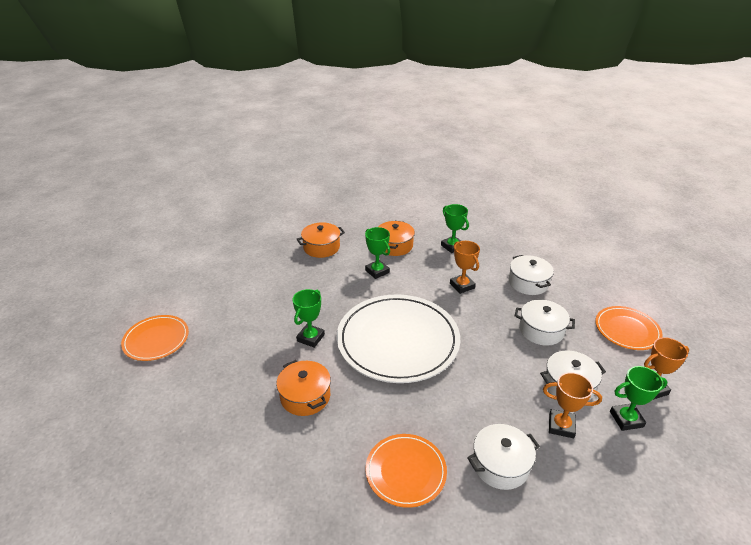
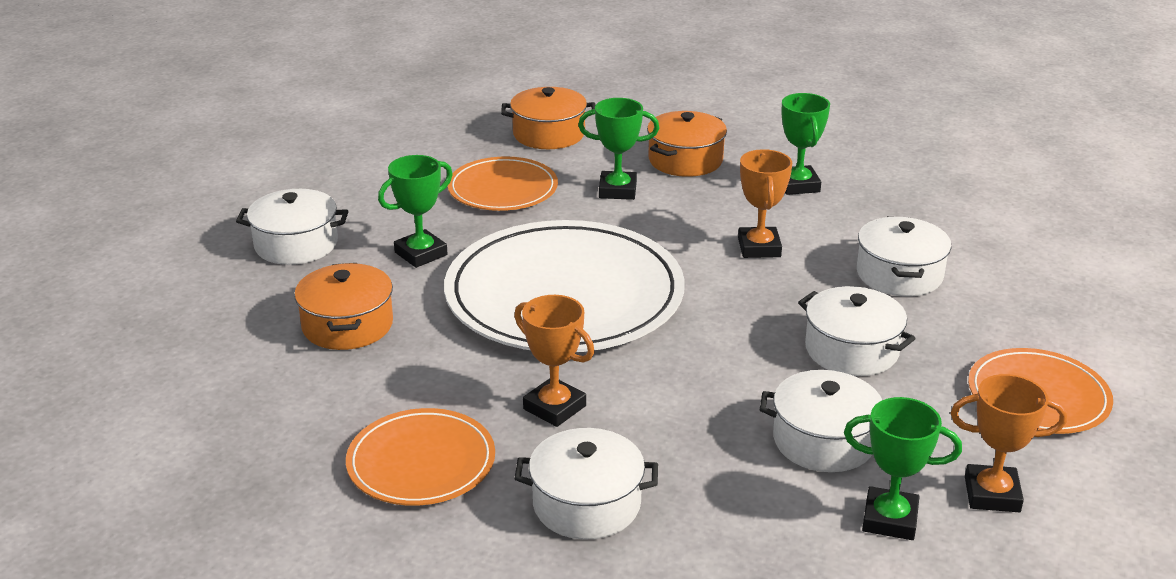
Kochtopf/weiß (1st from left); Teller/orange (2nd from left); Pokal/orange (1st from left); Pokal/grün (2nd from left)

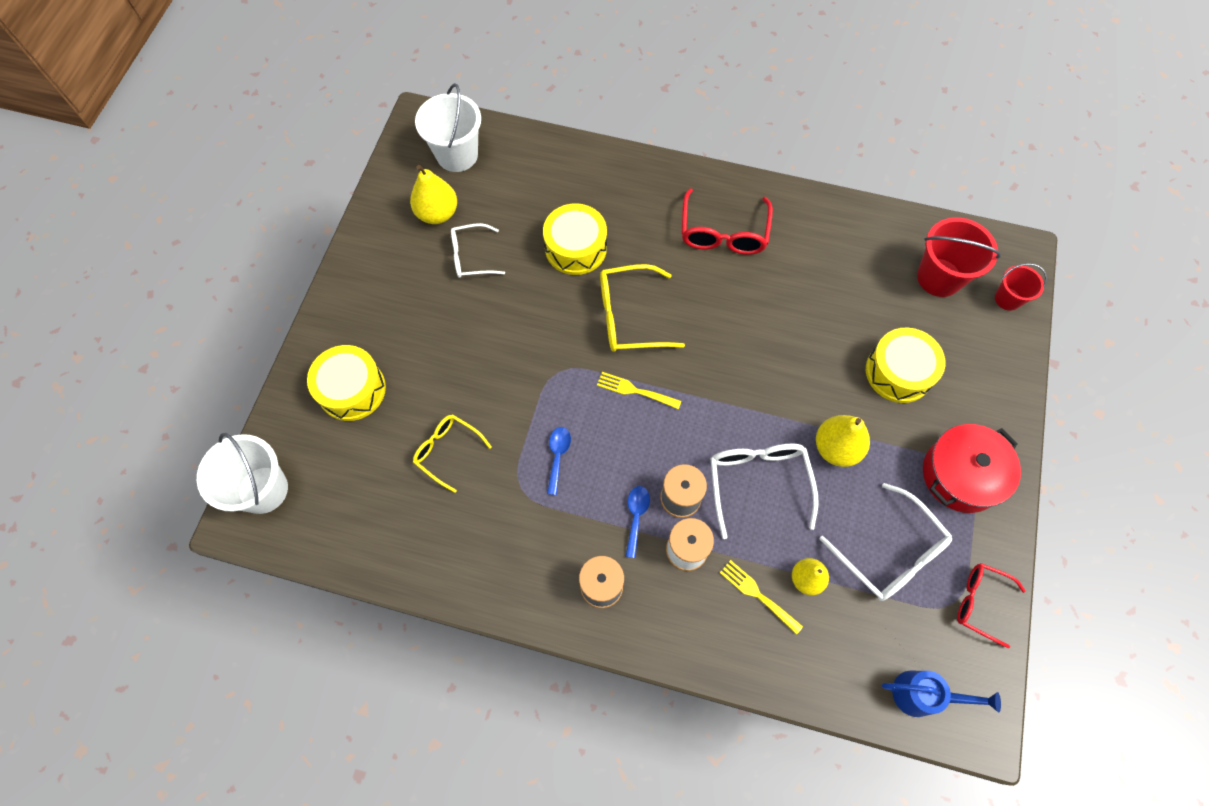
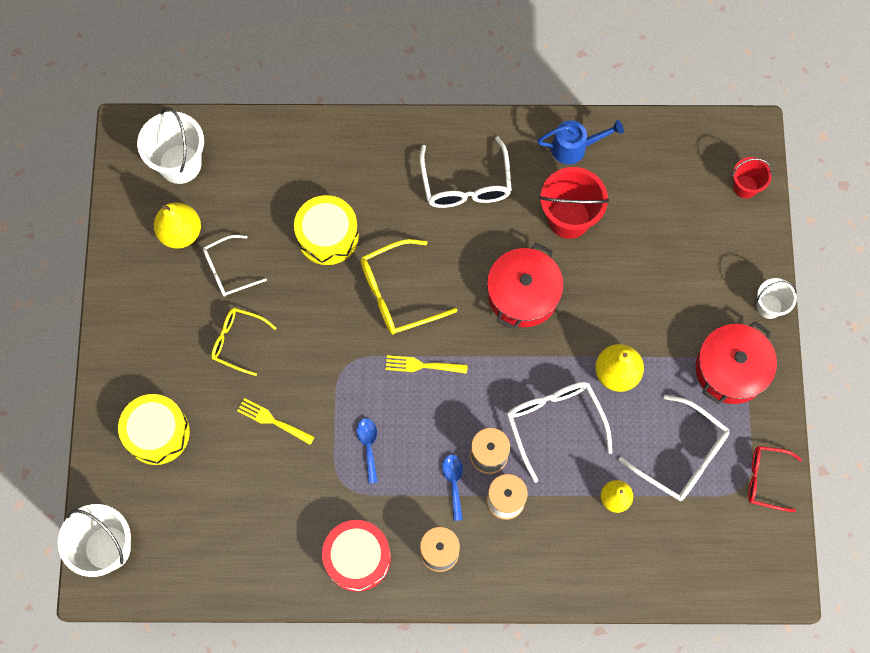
Brille/gelb (1st from left); Gabel/gelb (1st from left); Trommel/rot; Brille/weiß (2nd from left); Kochtopf/rot (1st from left); Gießkanne/blau; Eimer/rot (1st from left); Eimer/weiß (3rd from left); Trommel/gelb (3rd from left in the first image)

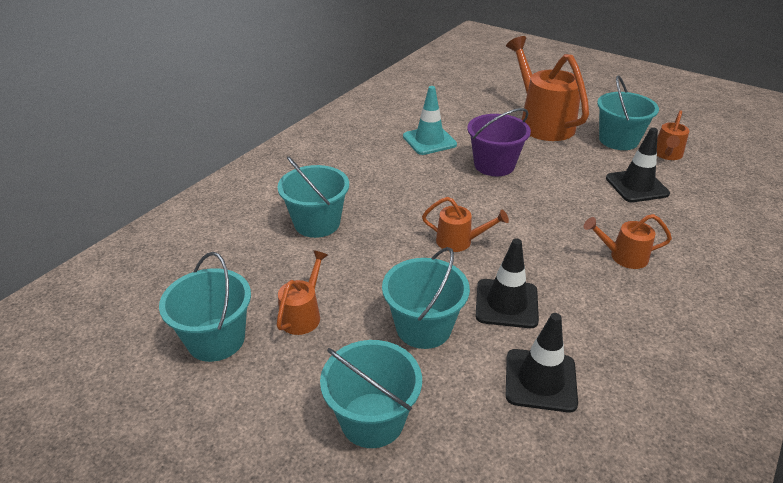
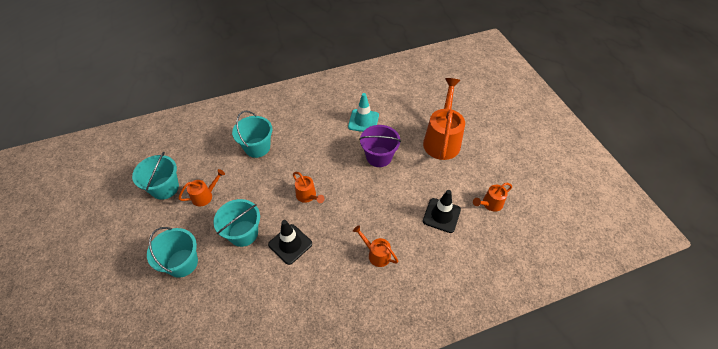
Leitkegel/schwarz (2nd from left in the first image); Eimer/türkis (5th from left in the first image)

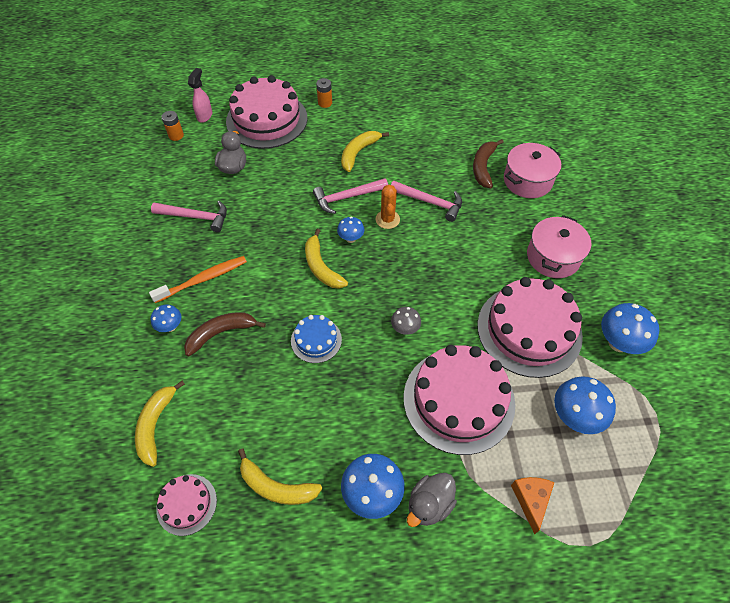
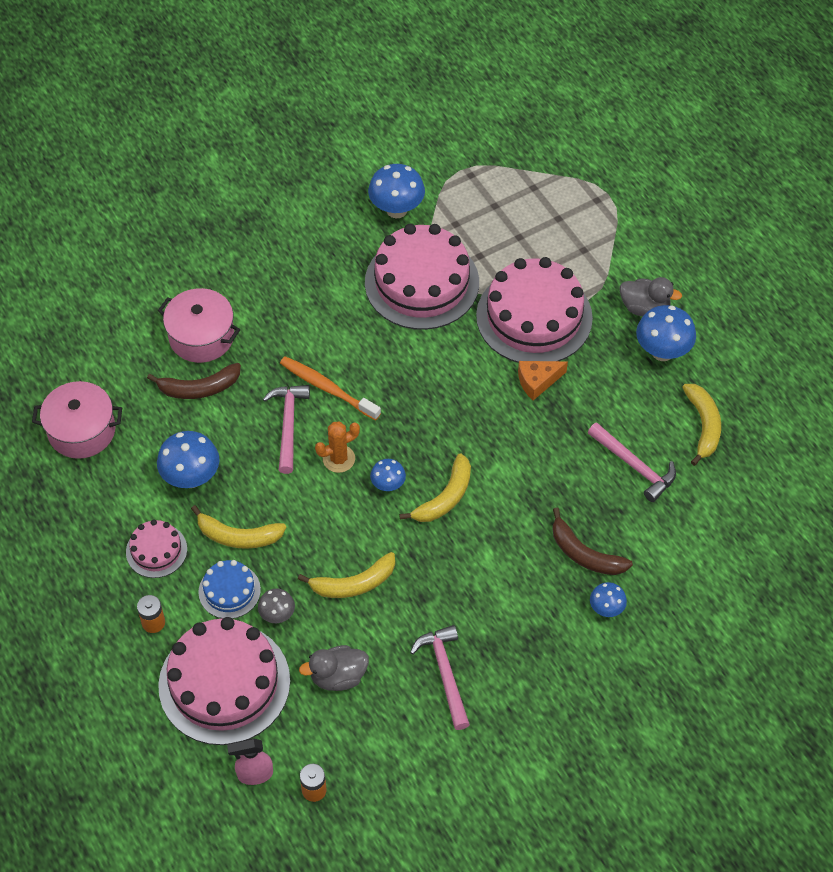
Kochtopf/rosa (1st from left); Kuchen/rosa (1st from left); Pilz/blau (1st from left); Kuchen/blau; Pilz/grau; Zahnbürste/orange; Banane/gelb (2nd from left); Käse/orange; Hammer/rosa (3rd from left)

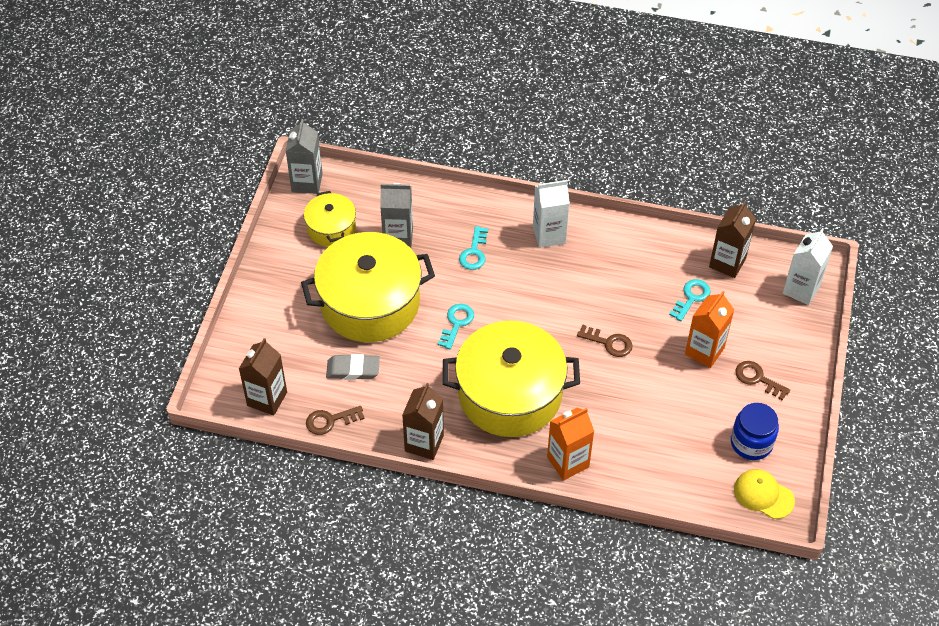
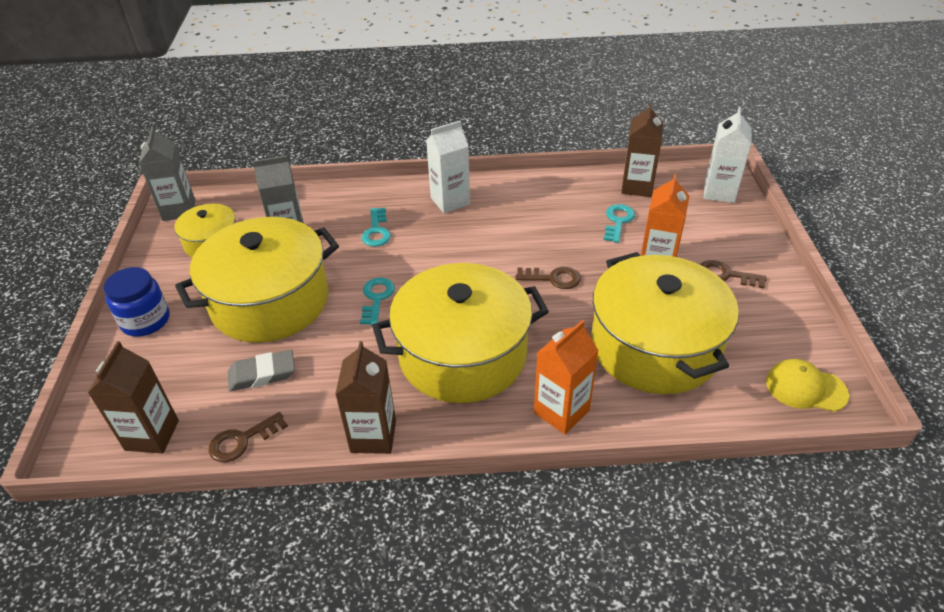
Einmachglas/blau; Kochtopf/gelb (4th from left)

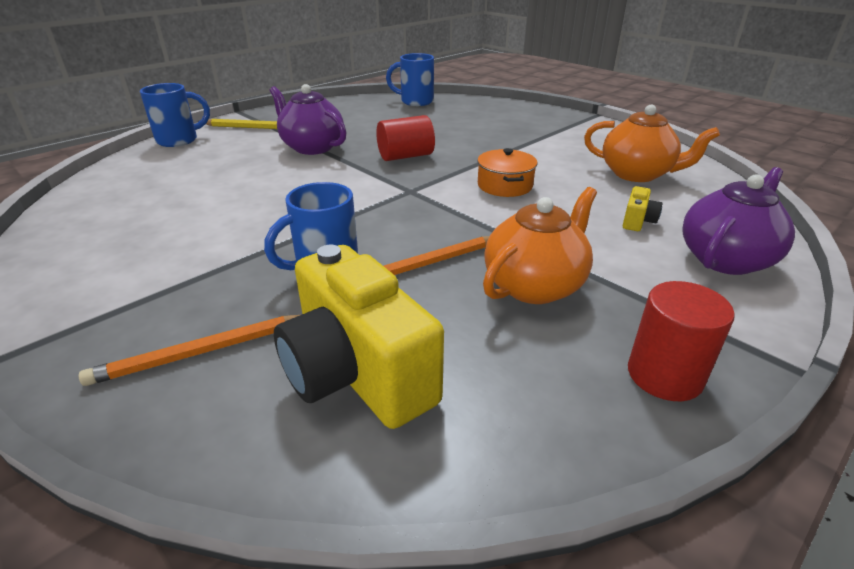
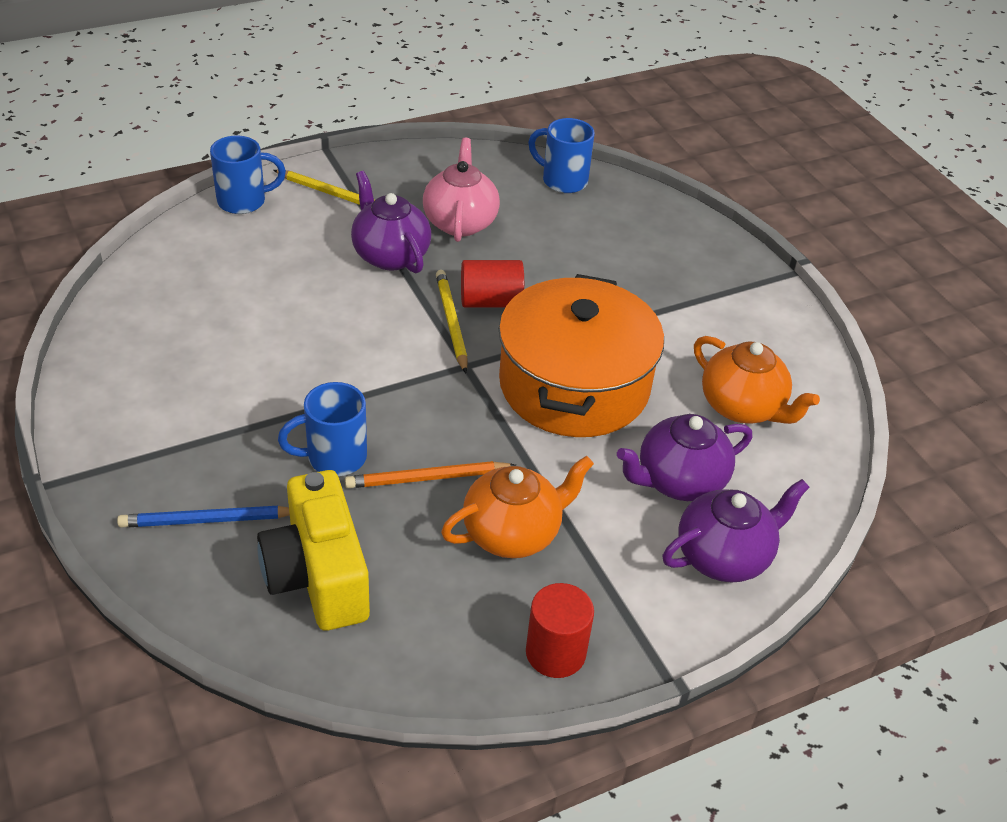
Bleistift/blau; Teekanne/rosa; Bleistift/gelb (2nd from left); Kochtopf/orange; Teekanne/lila (2nd from left)

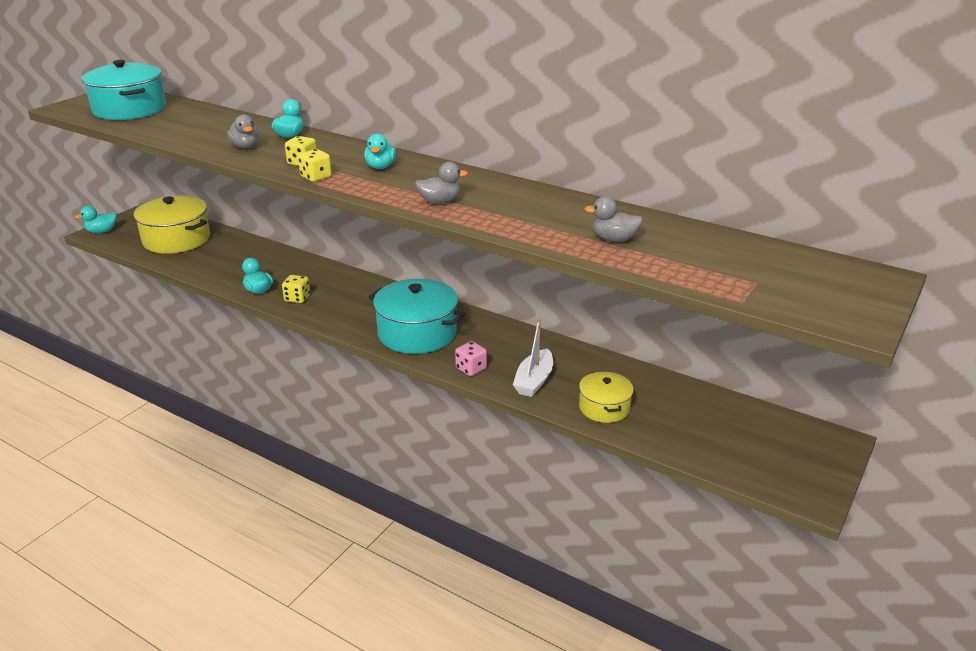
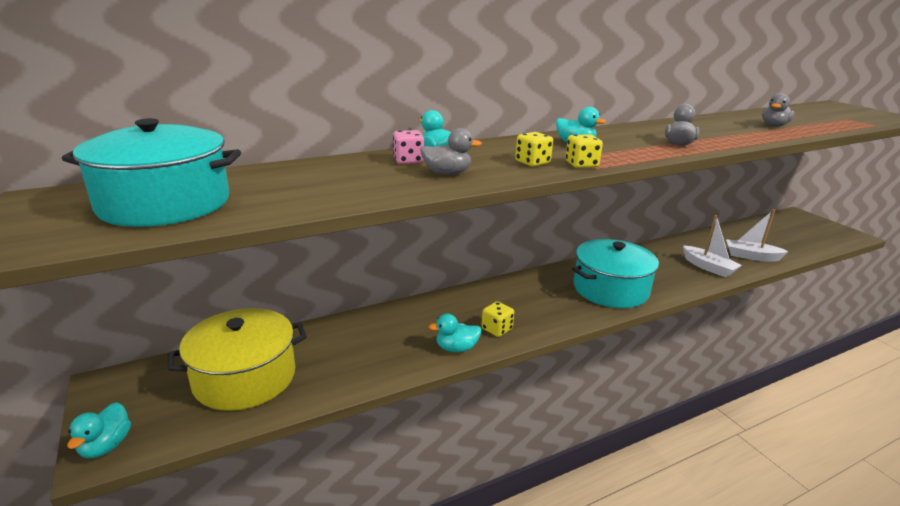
Spielwürfel/rosa; Boot/weiß (2nd from left)

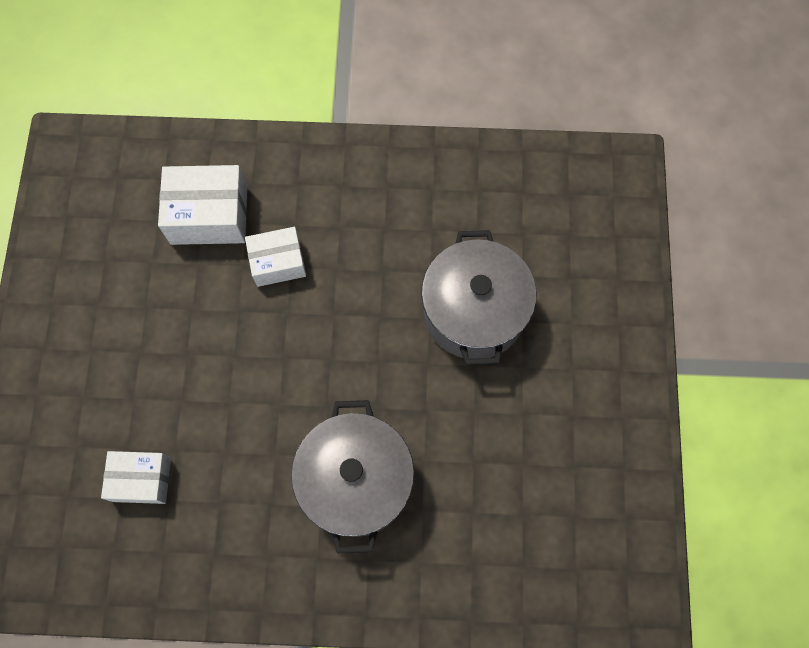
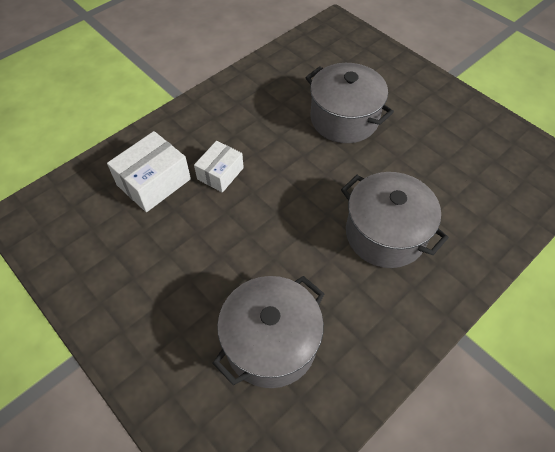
Kochtopf/grau (1st from left)

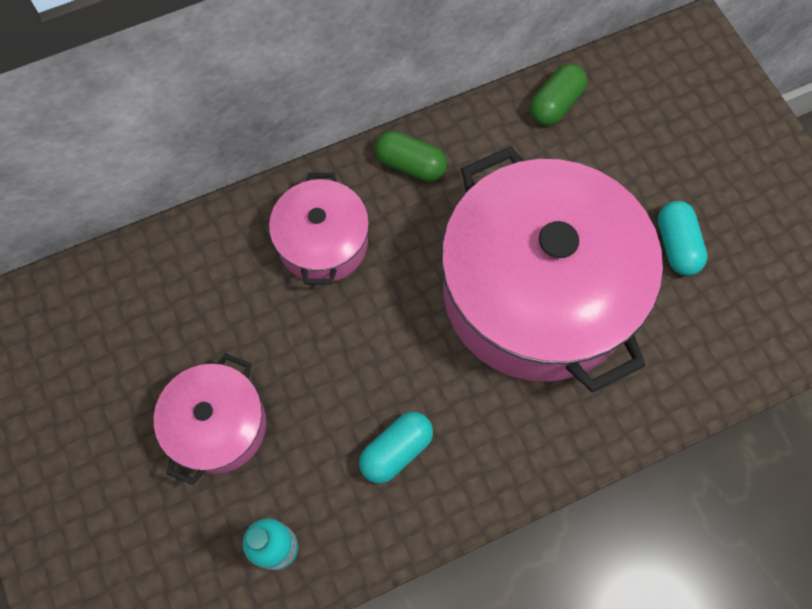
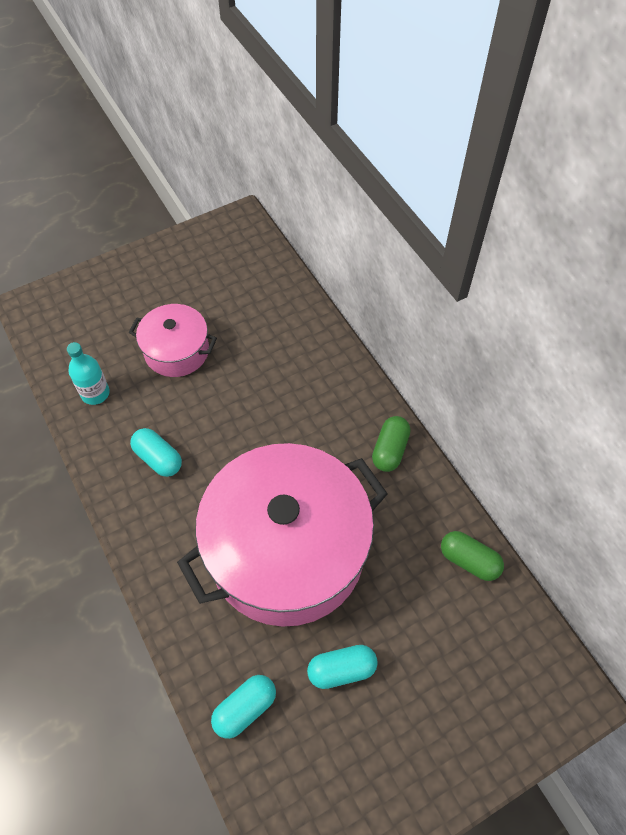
Kapsel/türkis (2nd from left); Kochtopf/rosa (2nd from left in the first image)

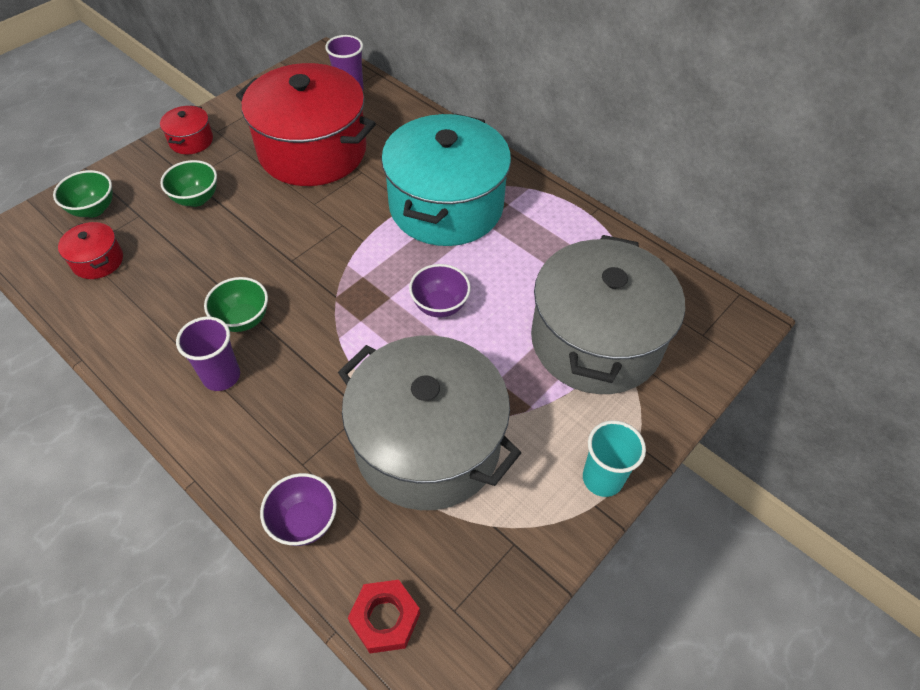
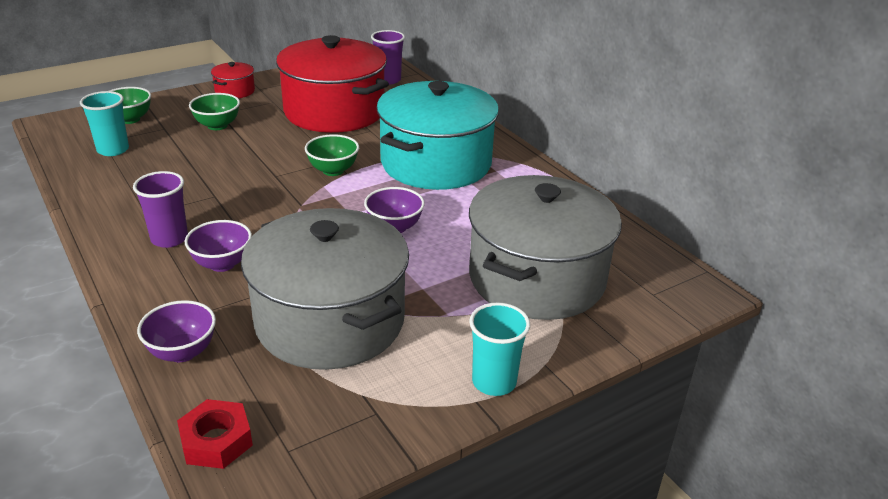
Becher/türkis (1st from left); Schüssel/lila (2nd from left); Schüssel/grün (3rd from left)

